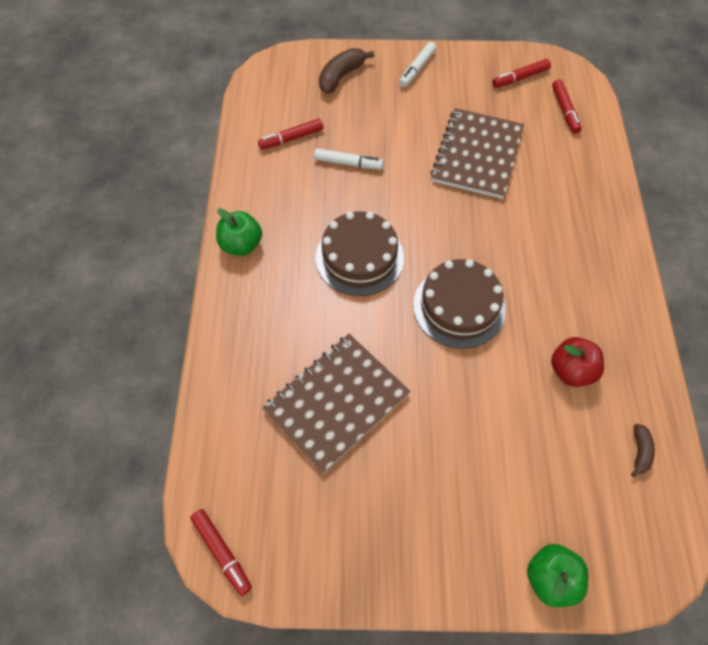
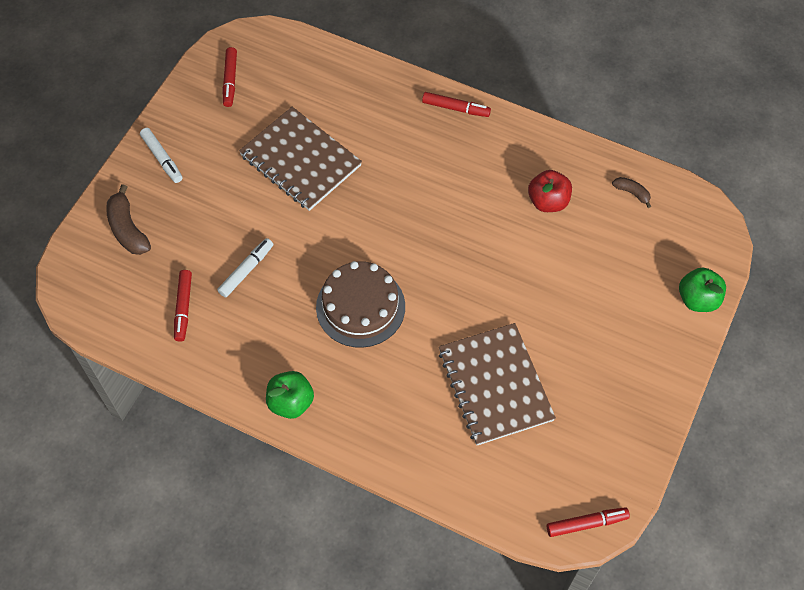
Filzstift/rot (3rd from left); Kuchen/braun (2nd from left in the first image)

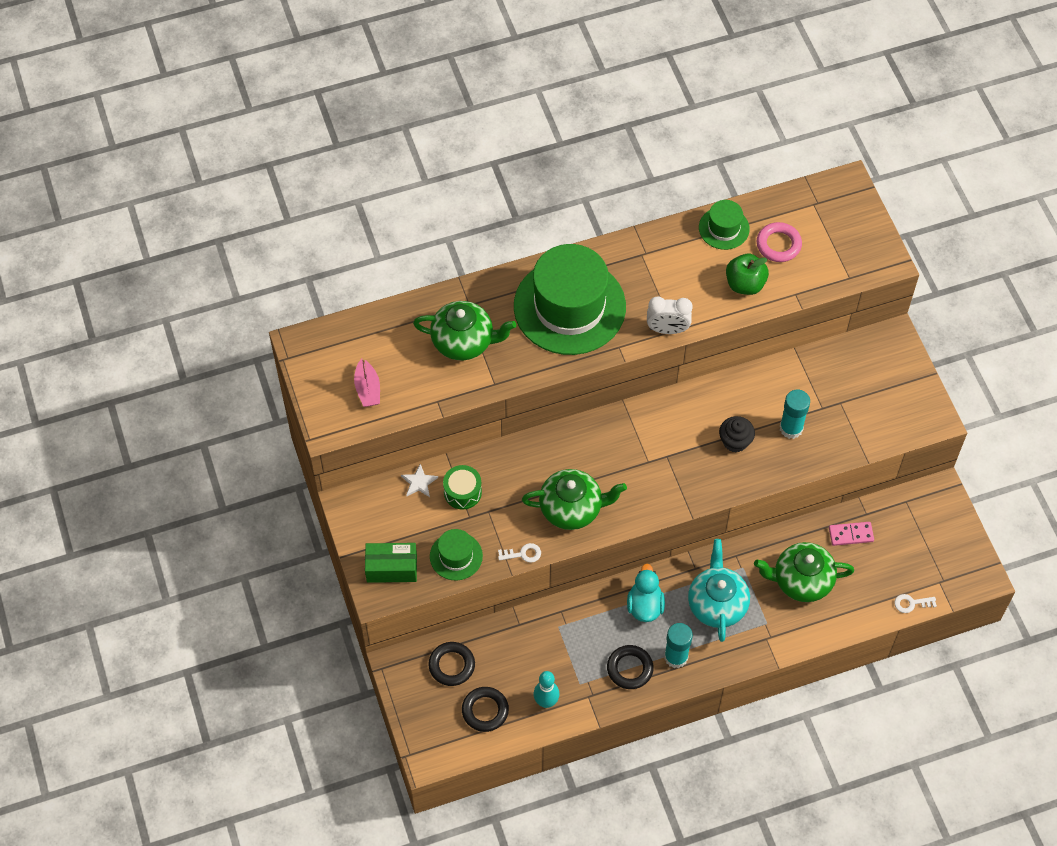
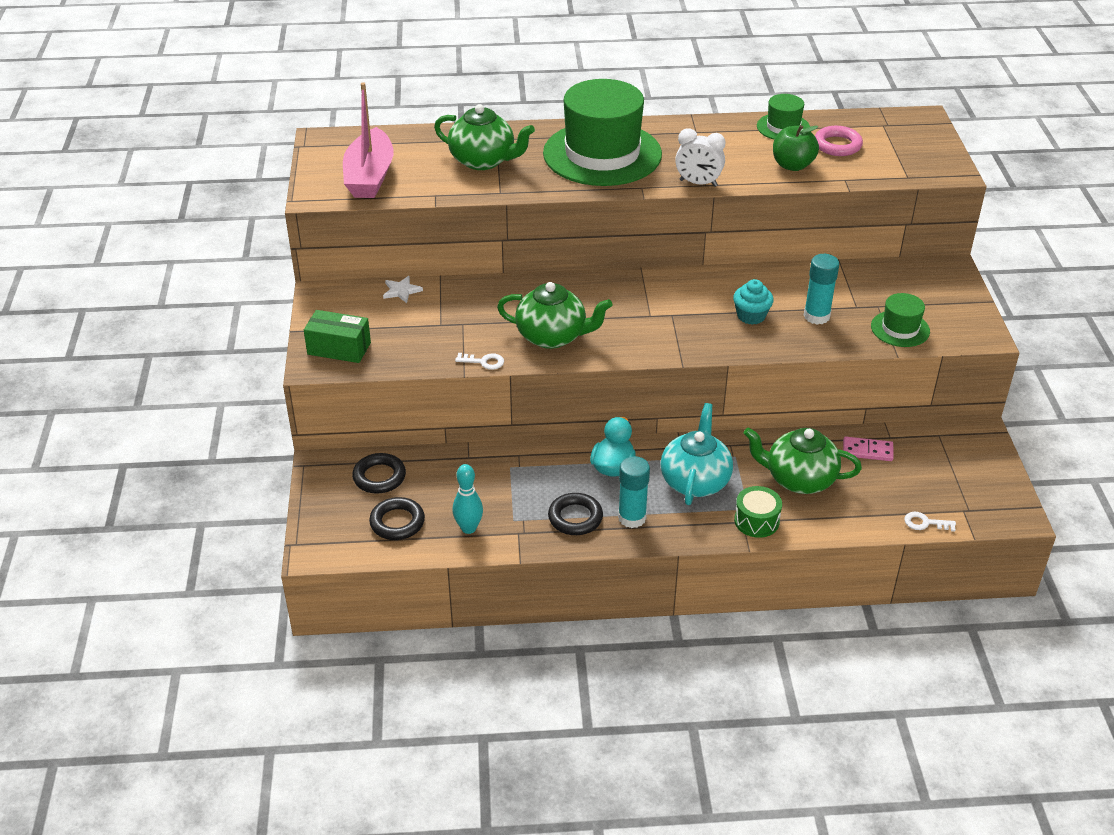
Boot/rosa; Muffin/türkis; Trommel/grün; Hut/grün (3rd from left)

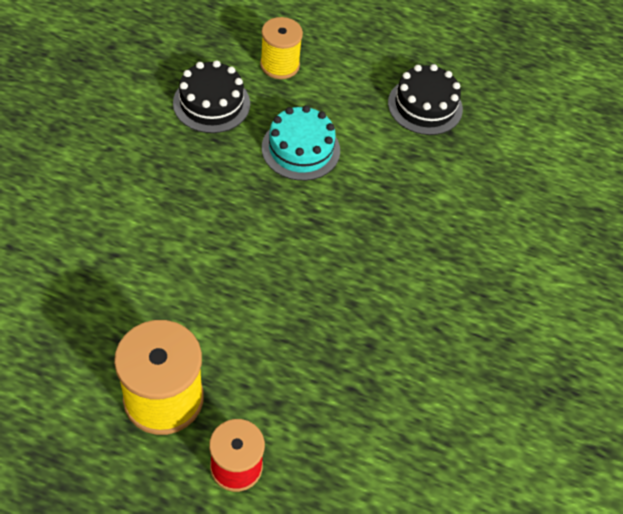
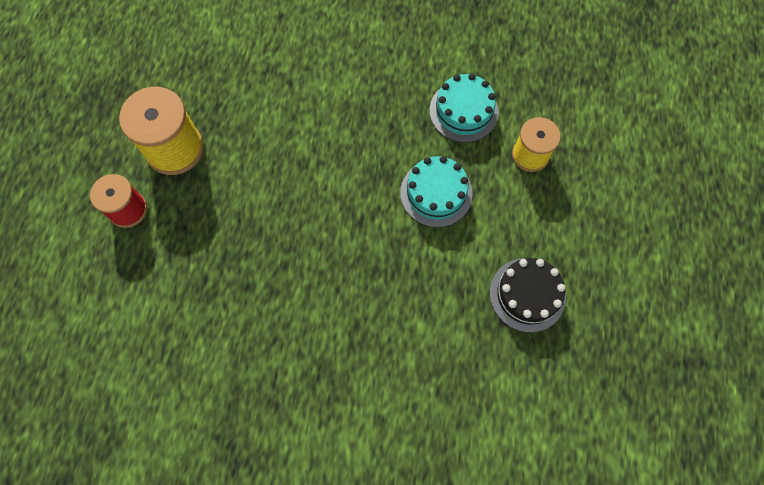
Kuchen/türkis (2nd from left)

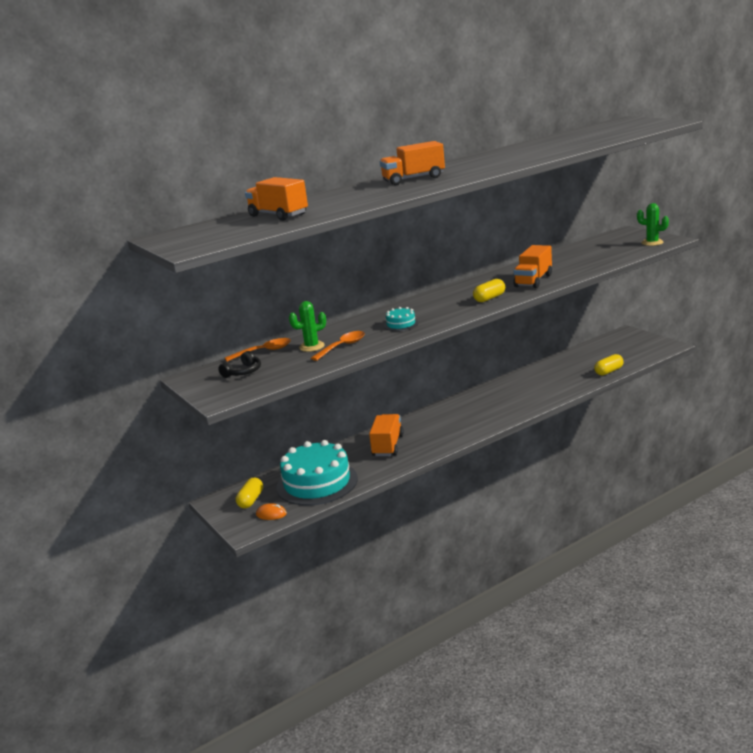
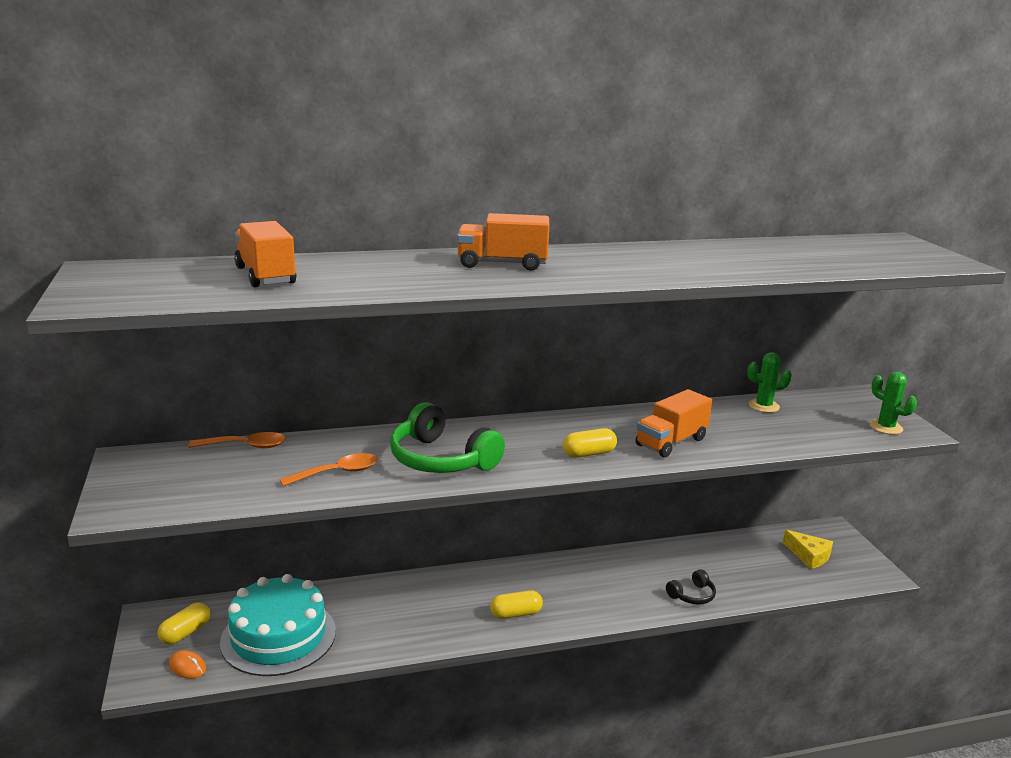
Kopfhörer/grün; Kapsel/gelb (2nd from left); Kopfhörer/schwarz; Kaktus/grün (1st from left); Käse/gelb; Lastwagen/orange (2nd from left in the first image)

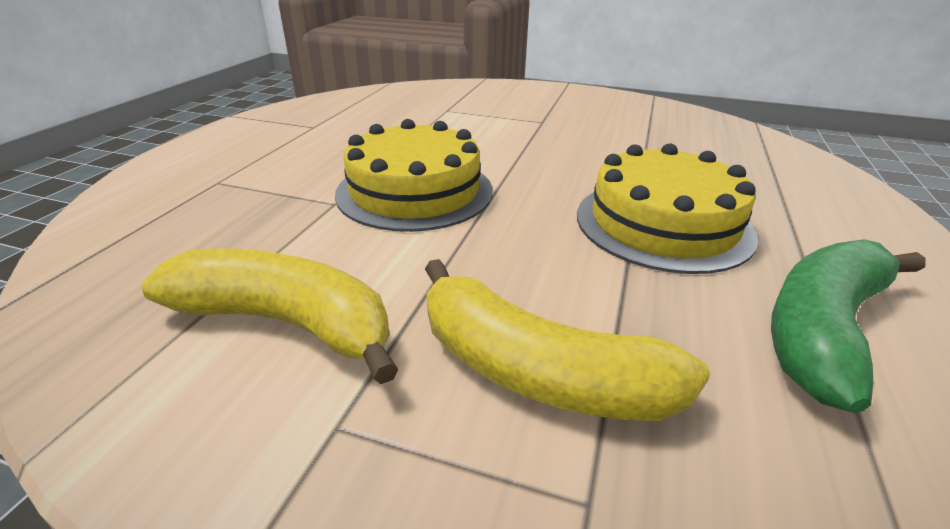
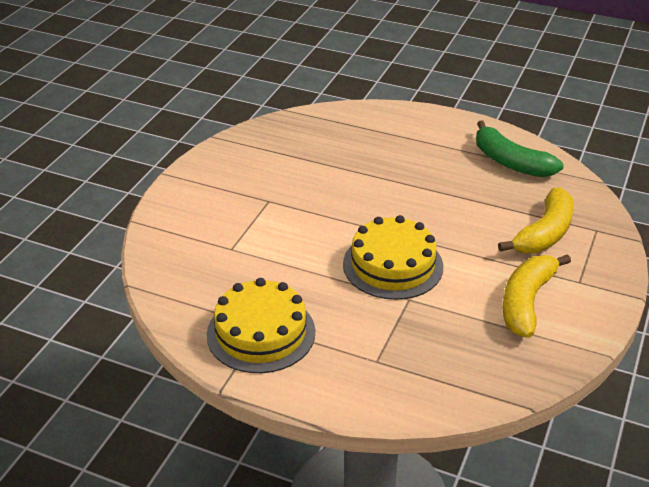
Kuchen/gelb (1st from left)

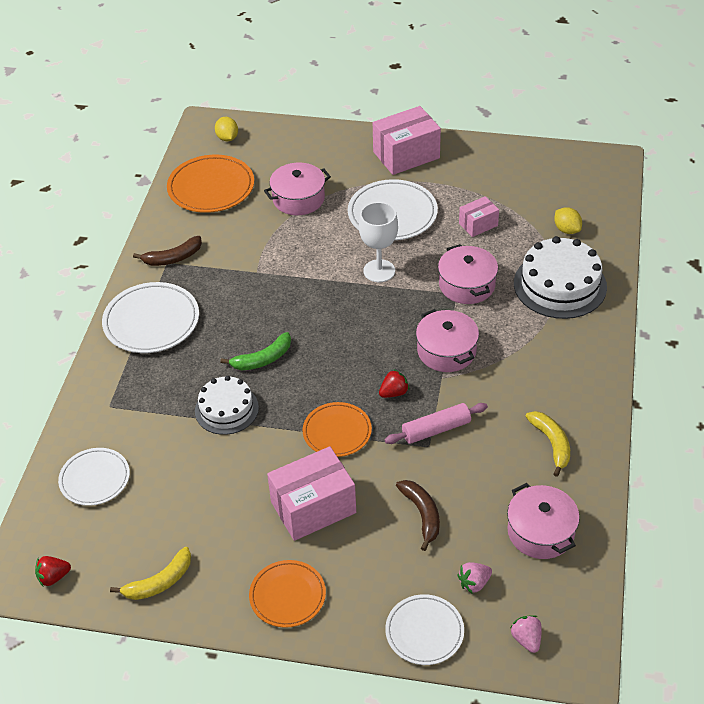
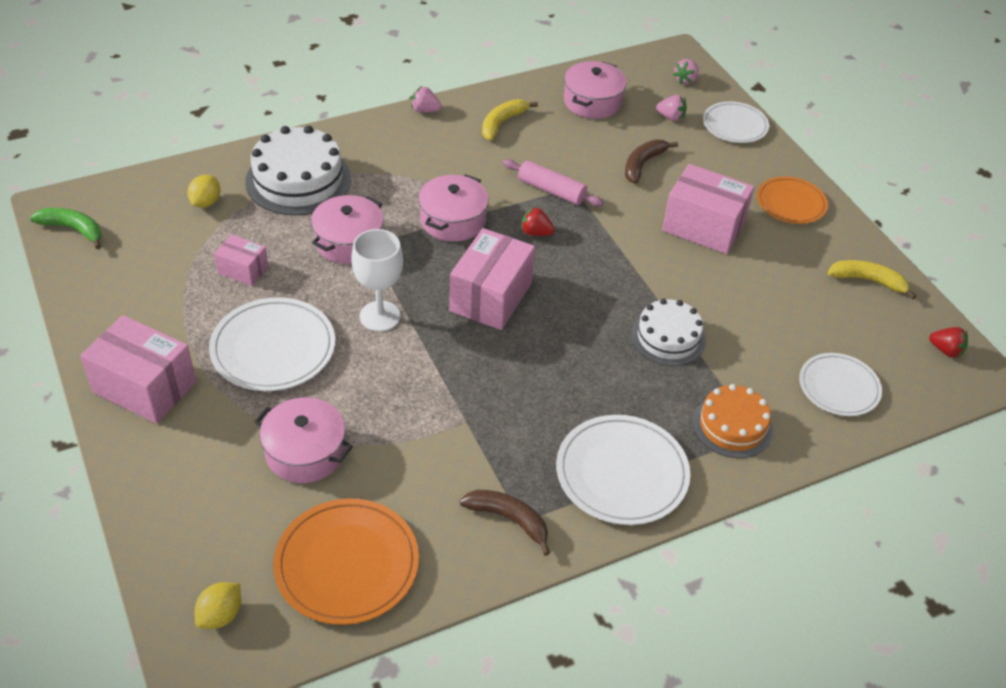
Banane/grün; Erdbeere/rosa (1st from left); Schachtel/rosa (3rd from left); Kuchen/orange; Teller/orange (3rd from left in the first image)

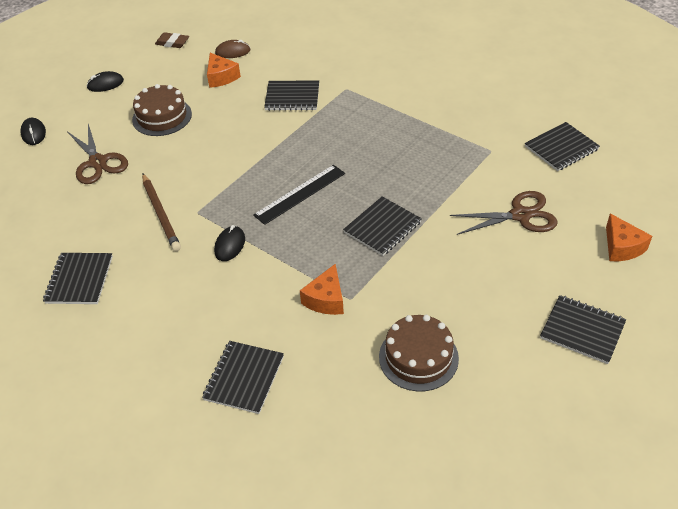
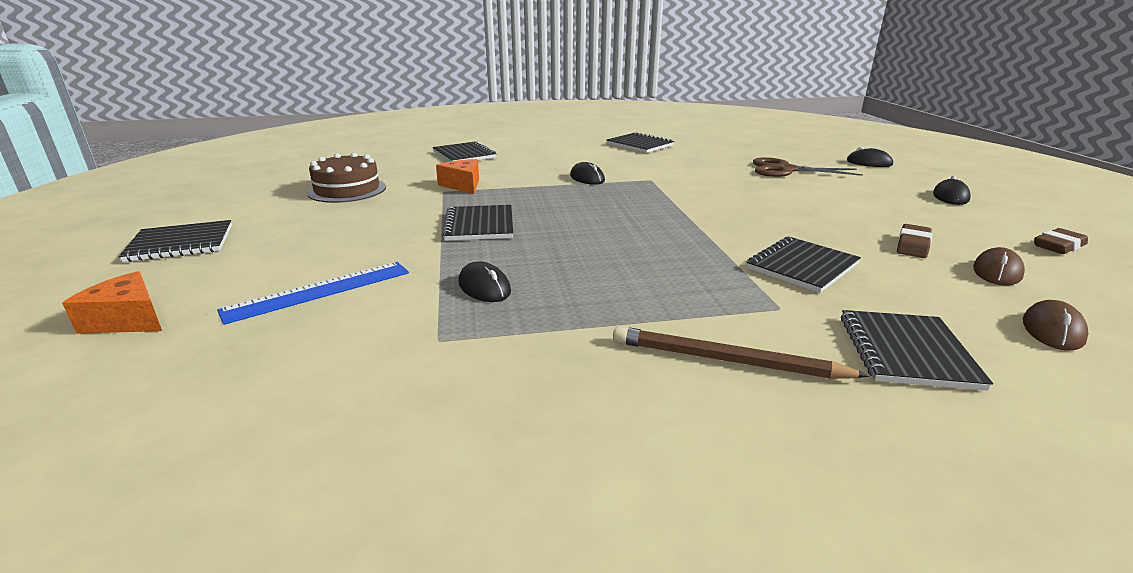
Lineal/blau; Computermaus/schwarz (1st from left); Bleistift/braun; Notizbuch/schwarz (6th from left); Radiergummi/braun (1st from left); Computermaus/braun (2nd from left); Kuchen/braun (1st from left in the first image); Lineal/schwarz

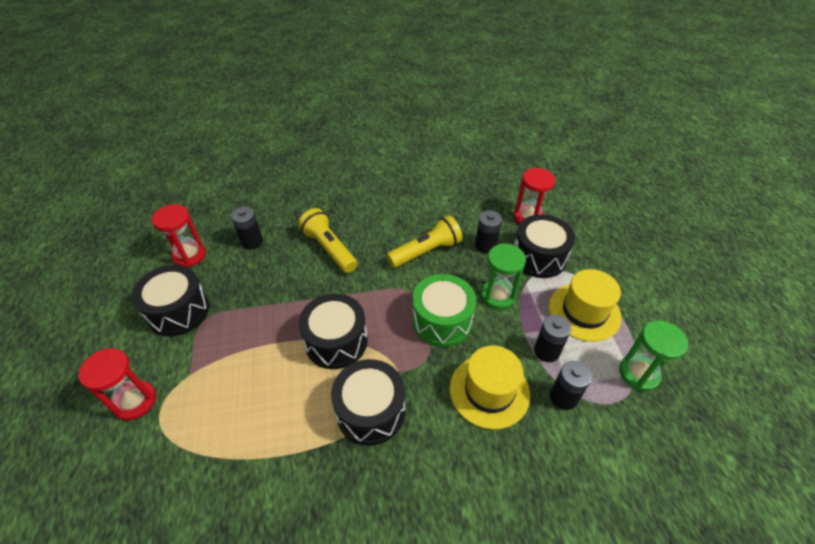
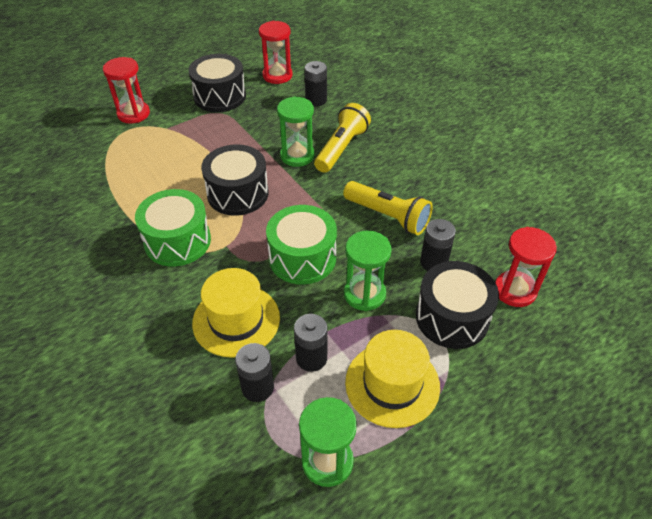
Trommel/grün (1st from left); Sanduhr/grün (1st from left)

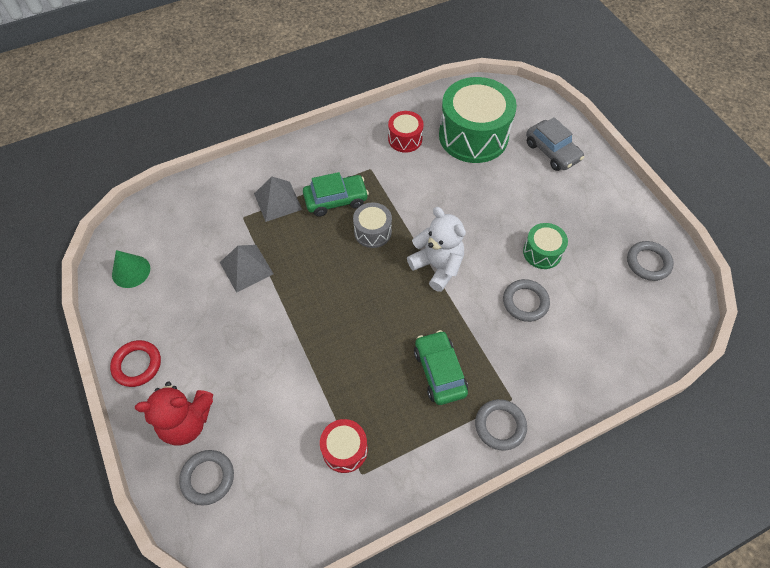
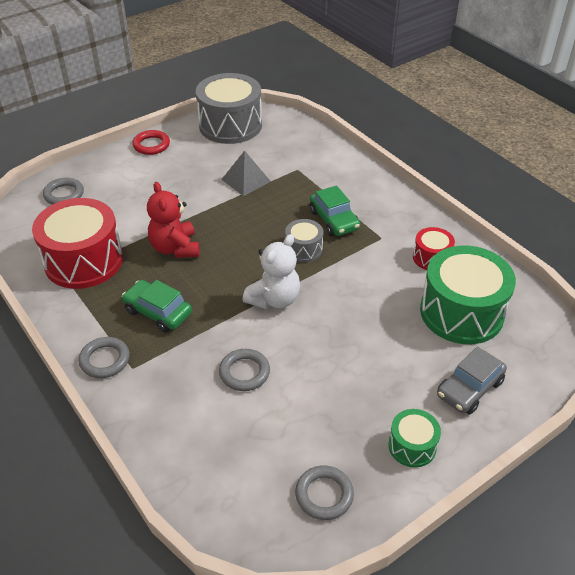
Trommel/rot (1st from left); Auto/grün (1st from left); Teddybär/rot; Trommel/grau (1st from left); Trommel/grün (1st from left); Pyramide/grau (2nd from left in the first image)

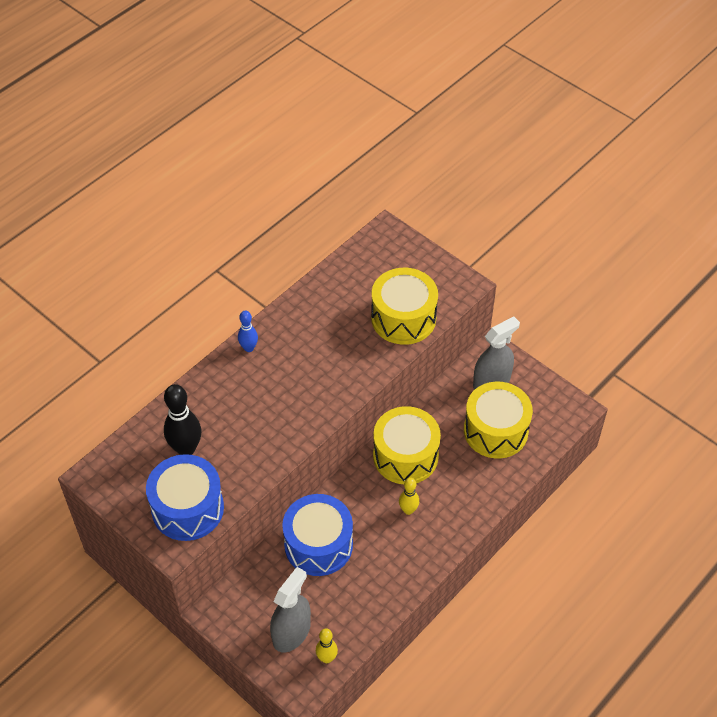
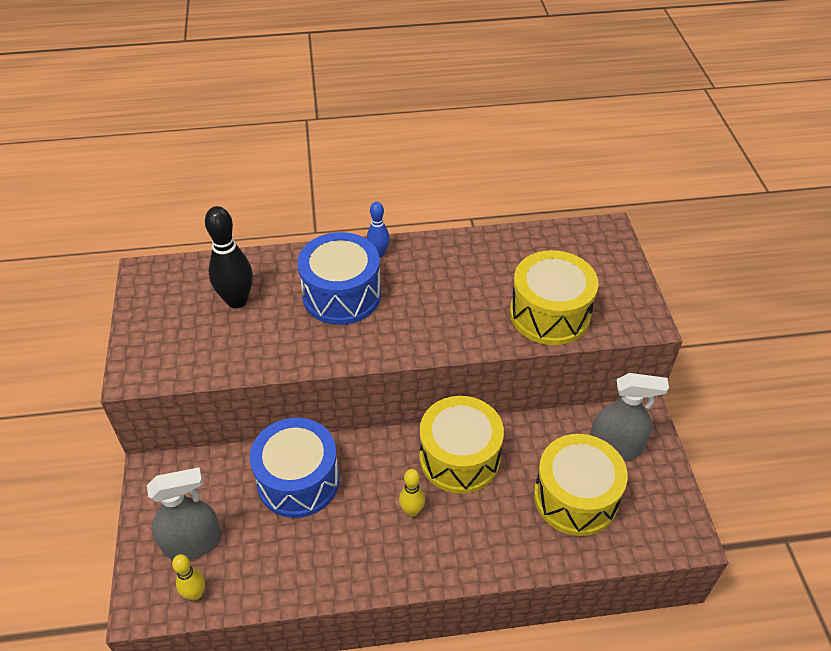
Trommel/blau (2nd from left)

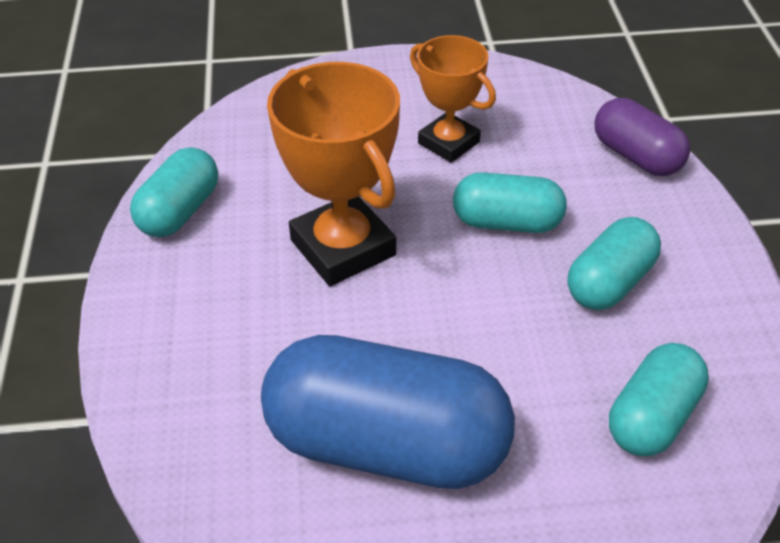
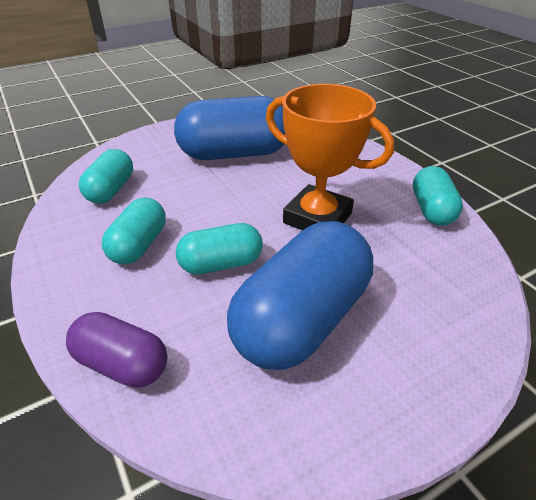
Kapsel/blau (2nd from left)

